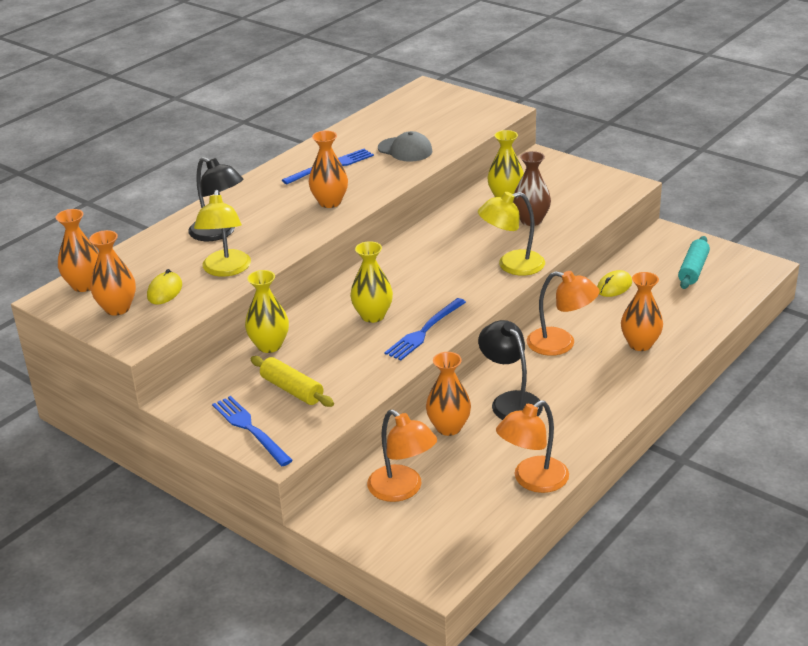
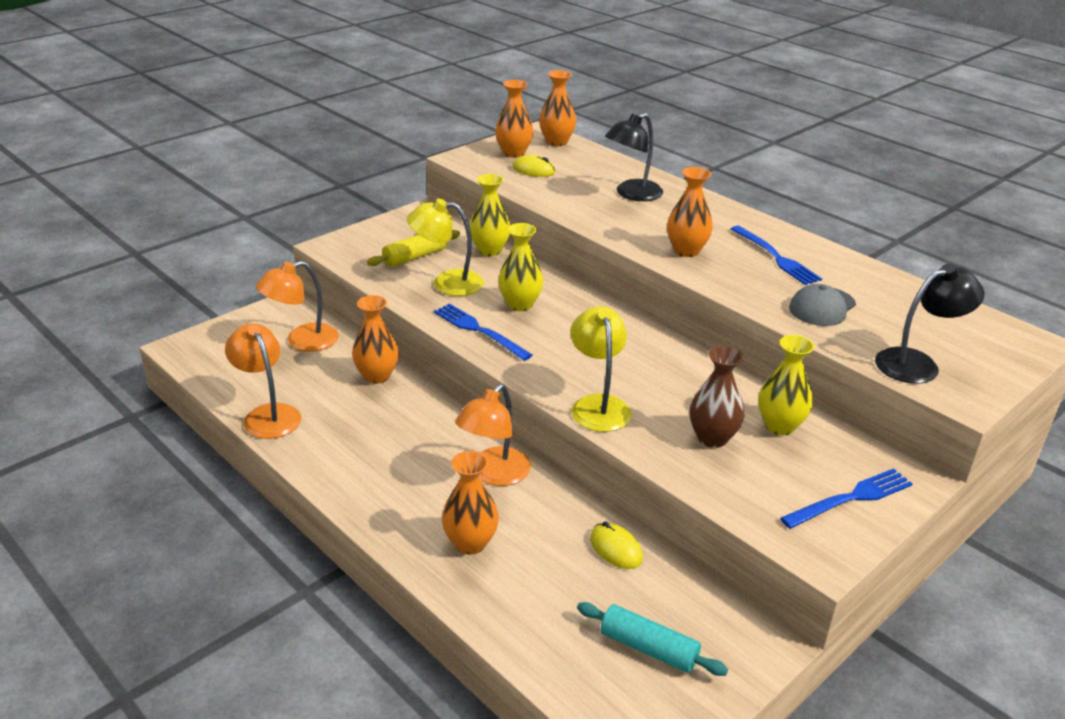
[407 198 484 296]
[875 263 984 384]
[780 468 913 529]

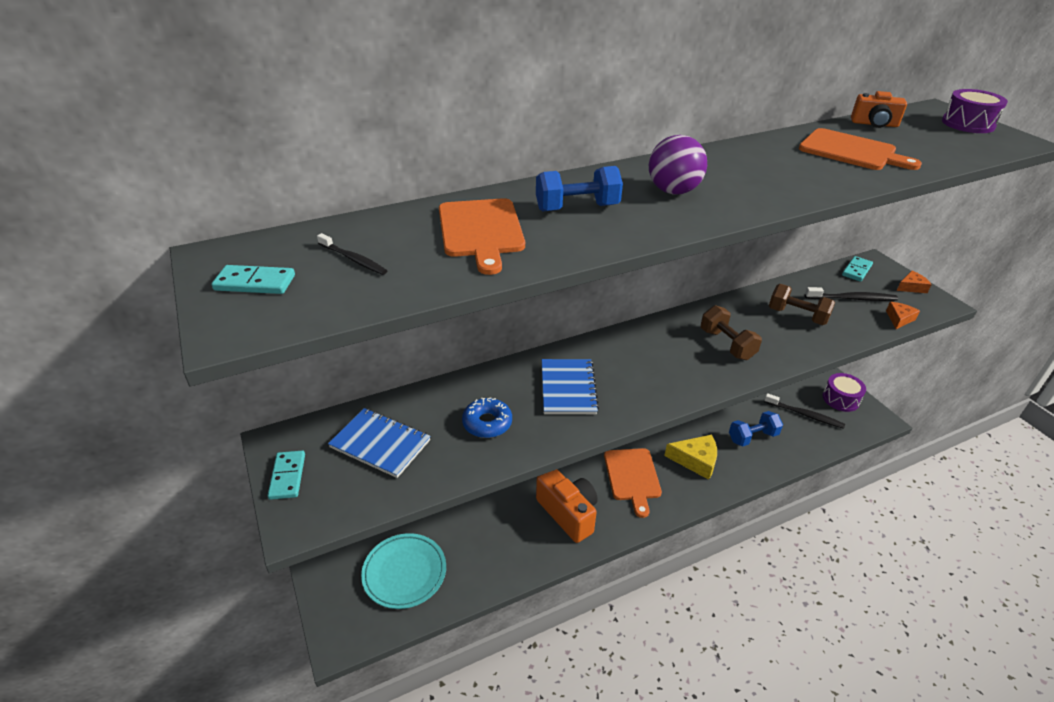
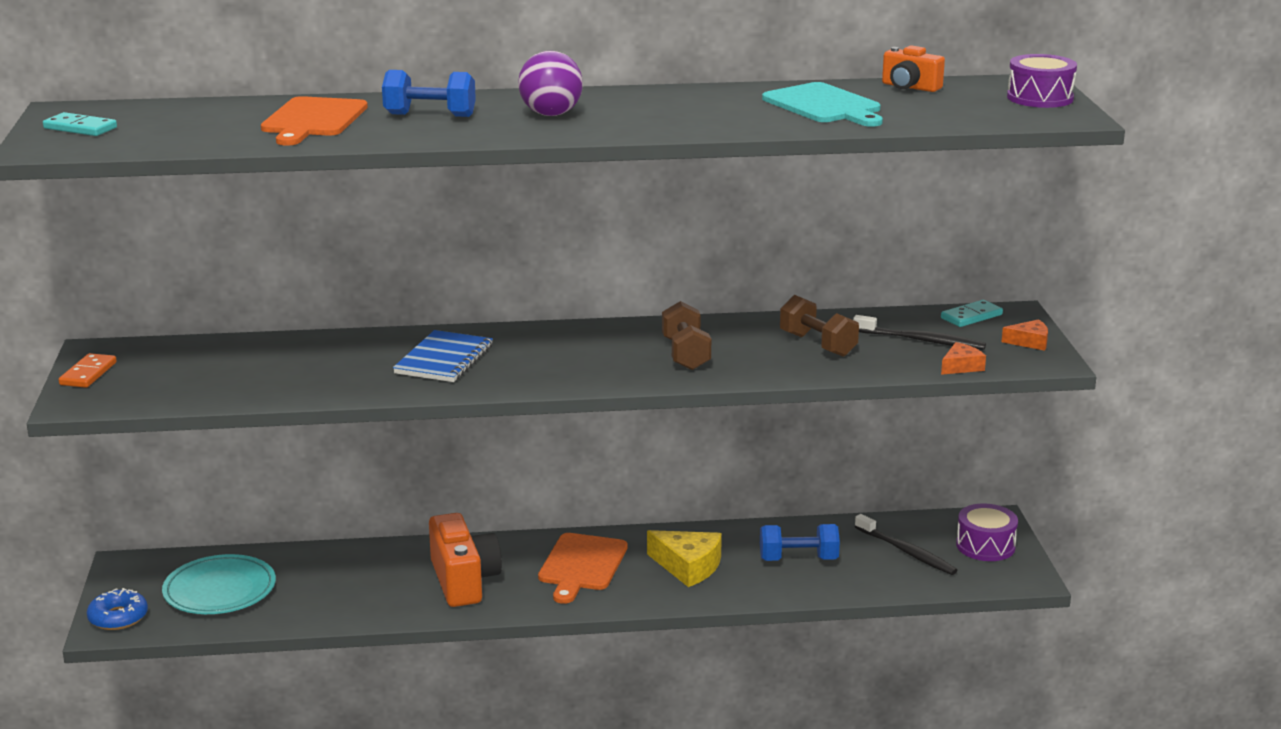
[762 82 883 127]
[317 233 387 275] (first image)
[87 588 148 630]
[328 408 431 478] (first image)
[59 353 117 388]

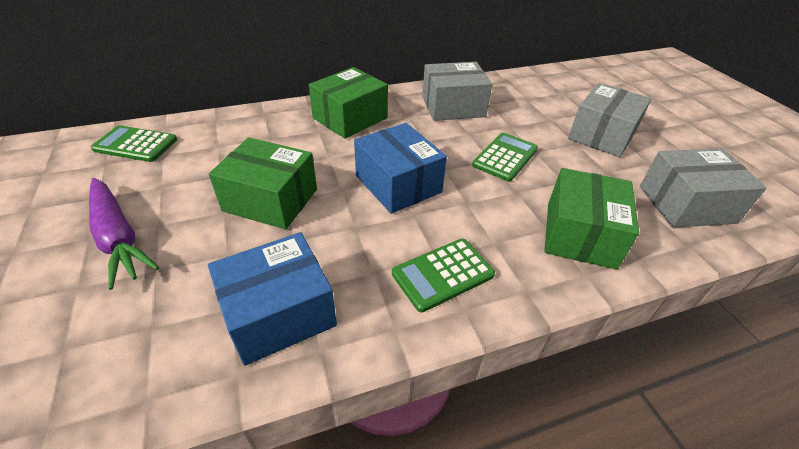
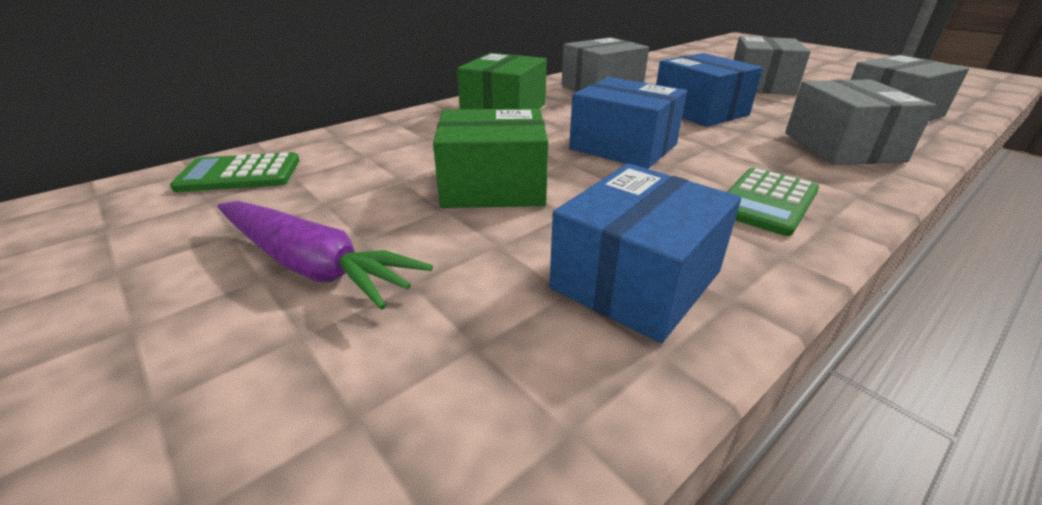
[656 53 763 127]
[785 79 936 165]

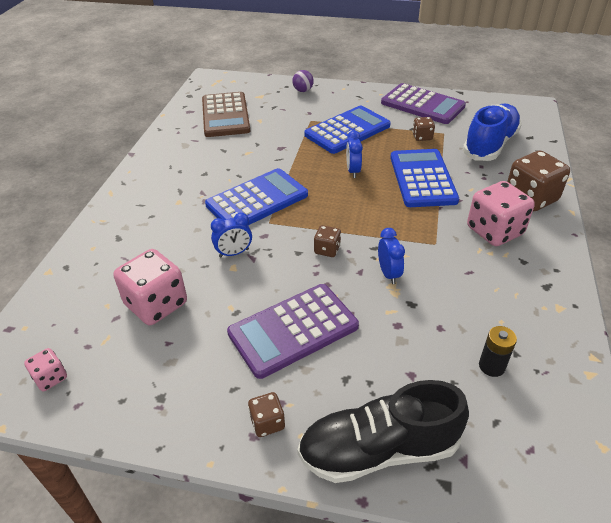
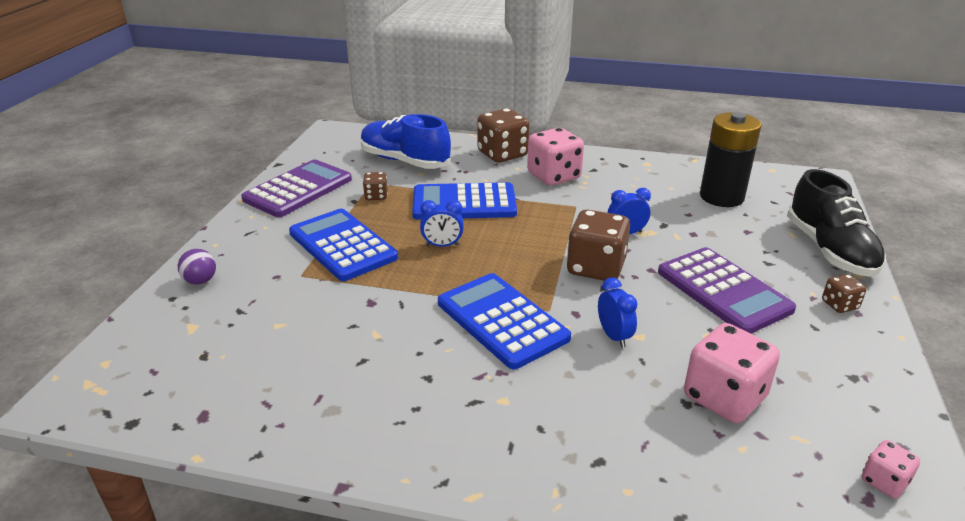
[202 92 250 137] (first image)
[567 209 630 281]
[700 112 761 207]

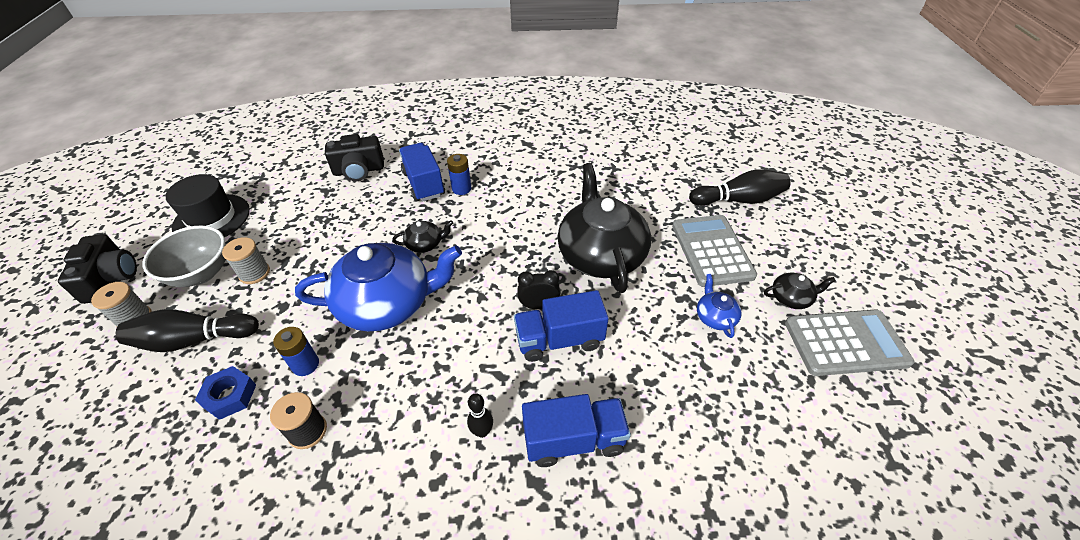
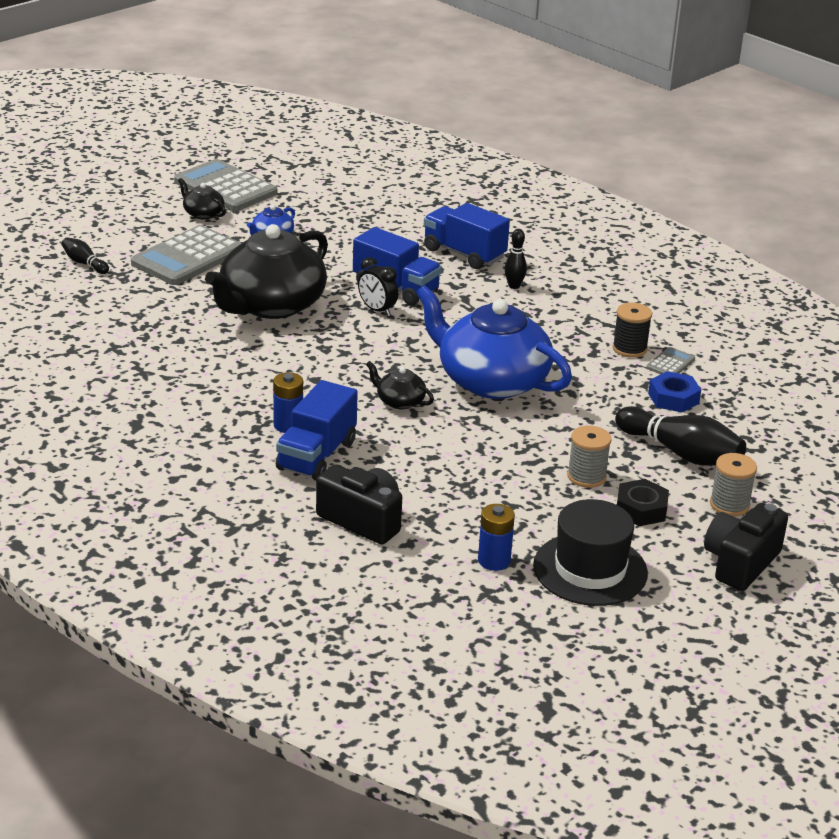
[62 237 109 274]
[617 479 669 526]
[478 504 515 571]
[646 347 695 374]

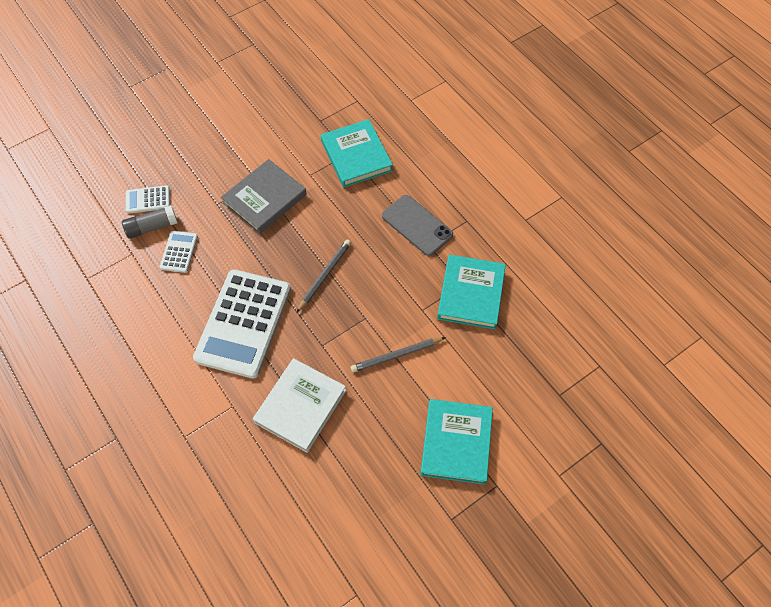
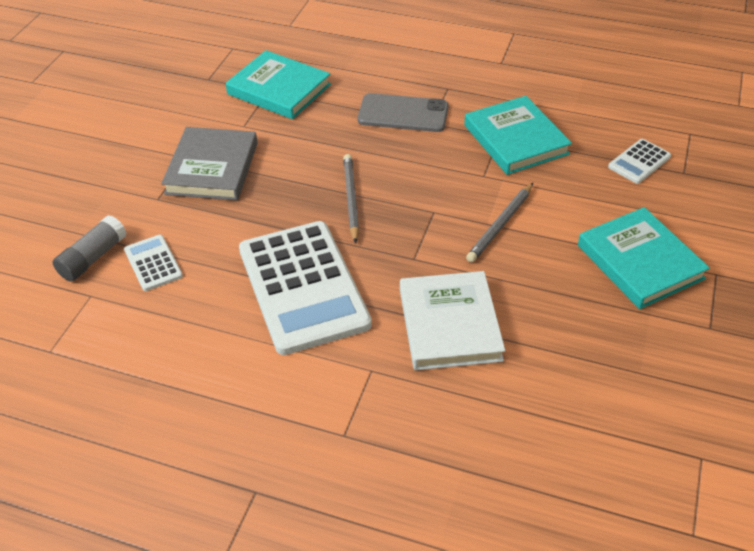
[608 139 671 184]

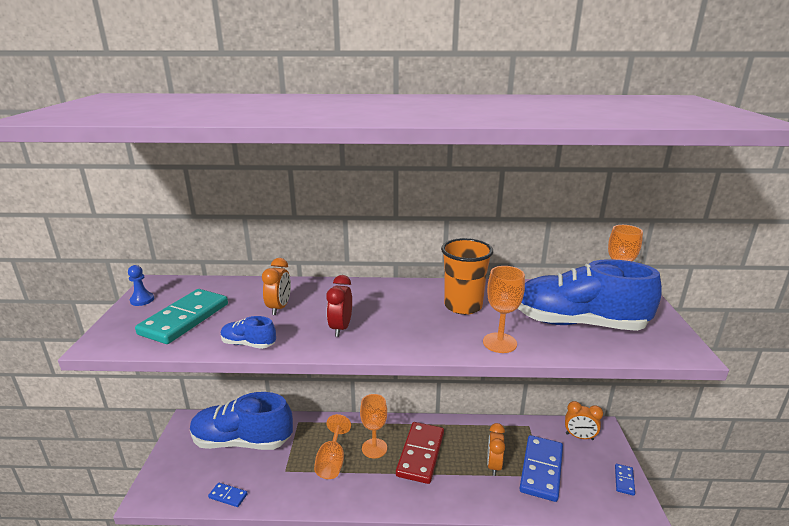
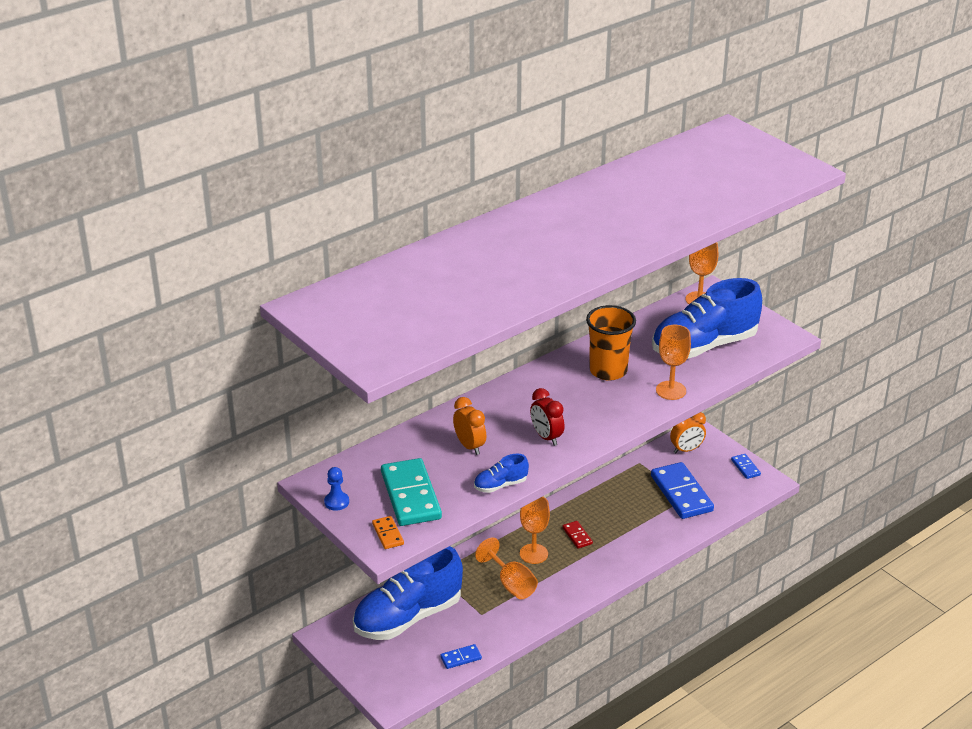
[563 521 593 549]
[487 423 505 476] (first image)
[372 516 404 549]

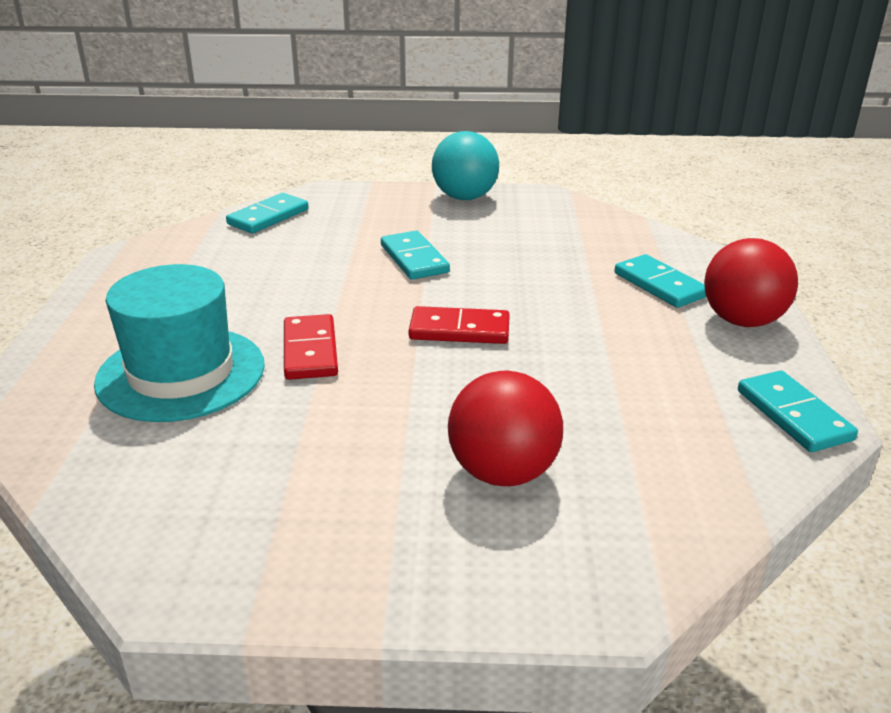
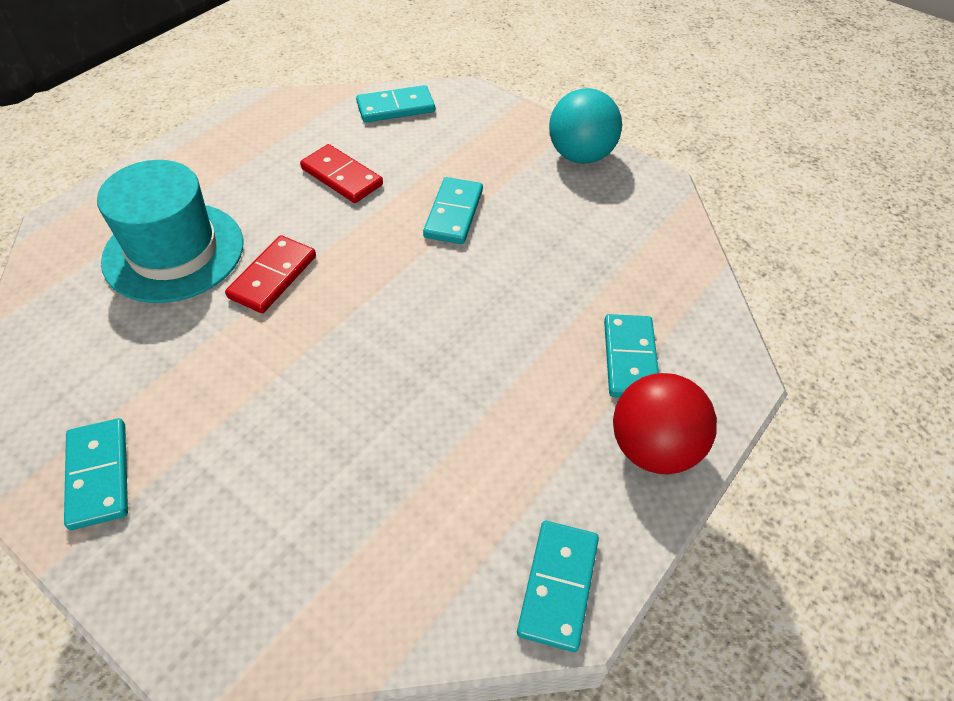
[300 144 383 203]
[448 371 563 486] (first image)
[64 418 128 530]

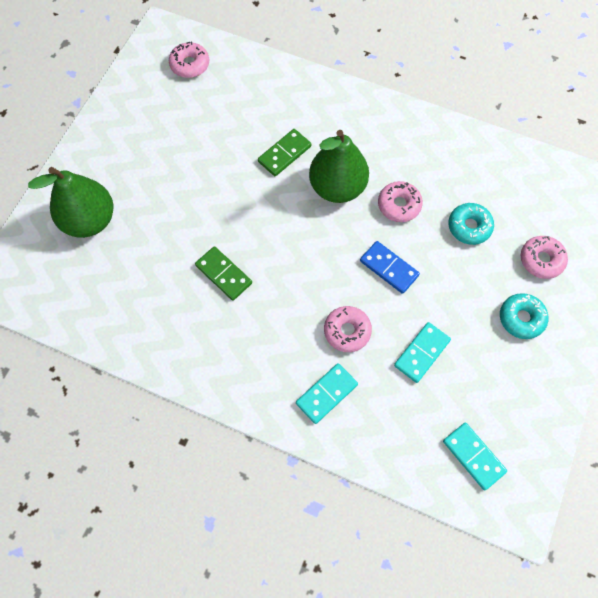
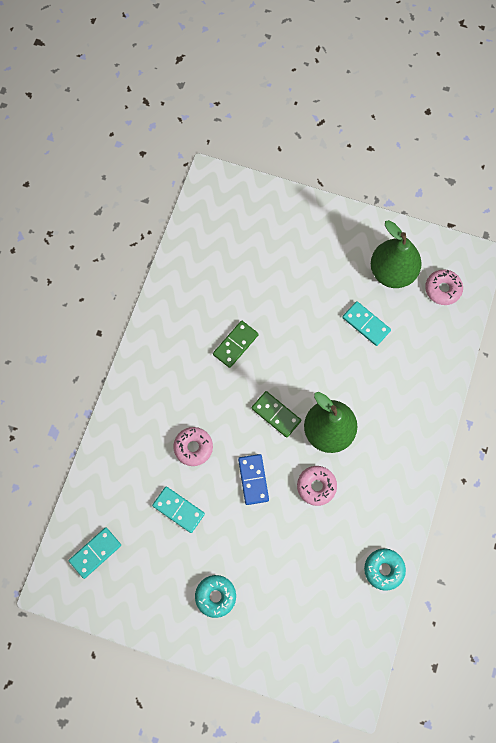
[252 391 301 438]
[371 220 422 288]
[364 548 406 591]
[521 236 568 279] (first image)
[238 454 269 505]
[342 301 391 346]

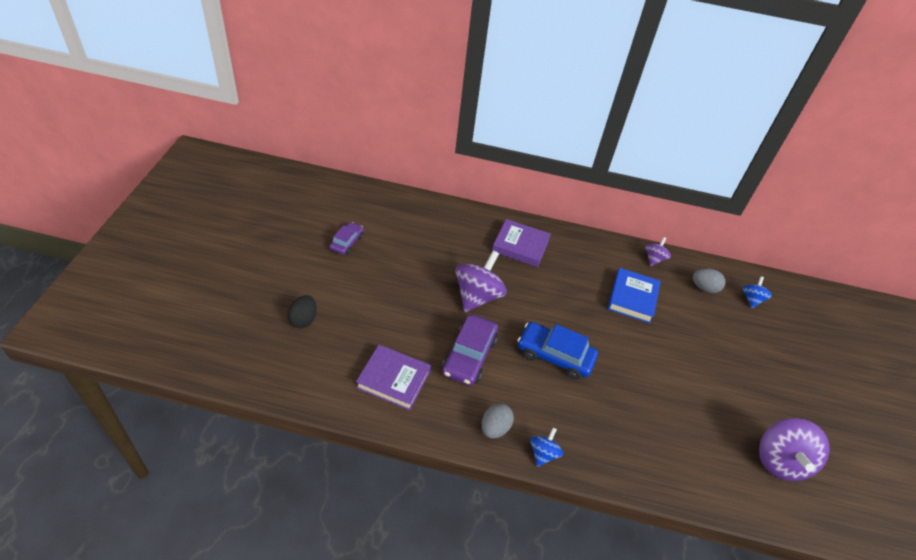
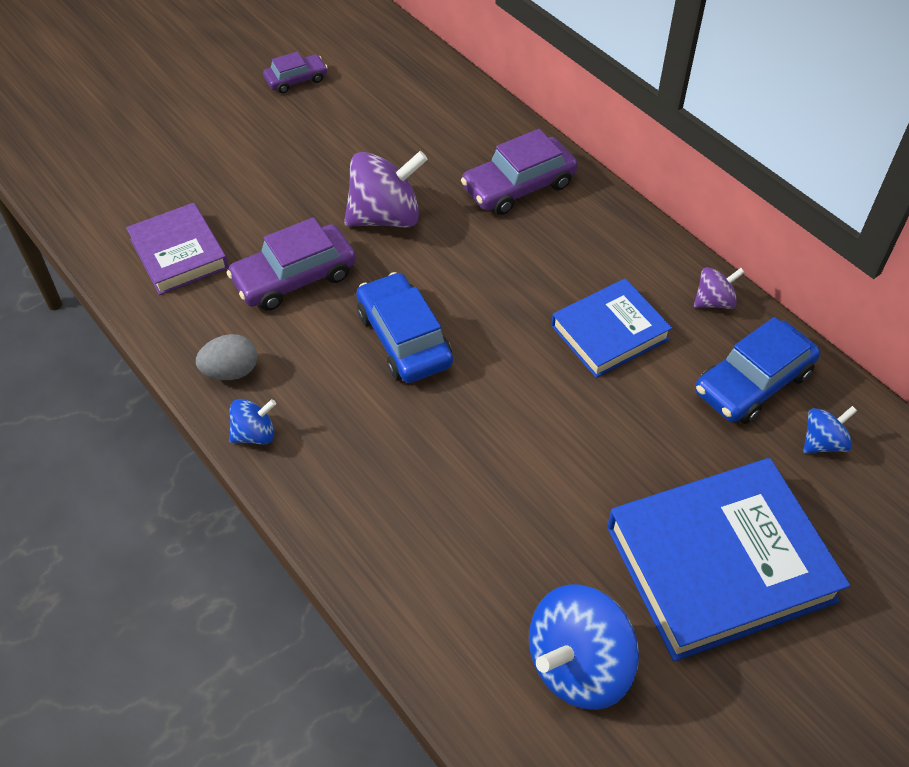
[461 129 578 215]
[695 317 820 424]
[287 295 317 328] (first image)
[529 584 639 710]
[607 458 850 662]

